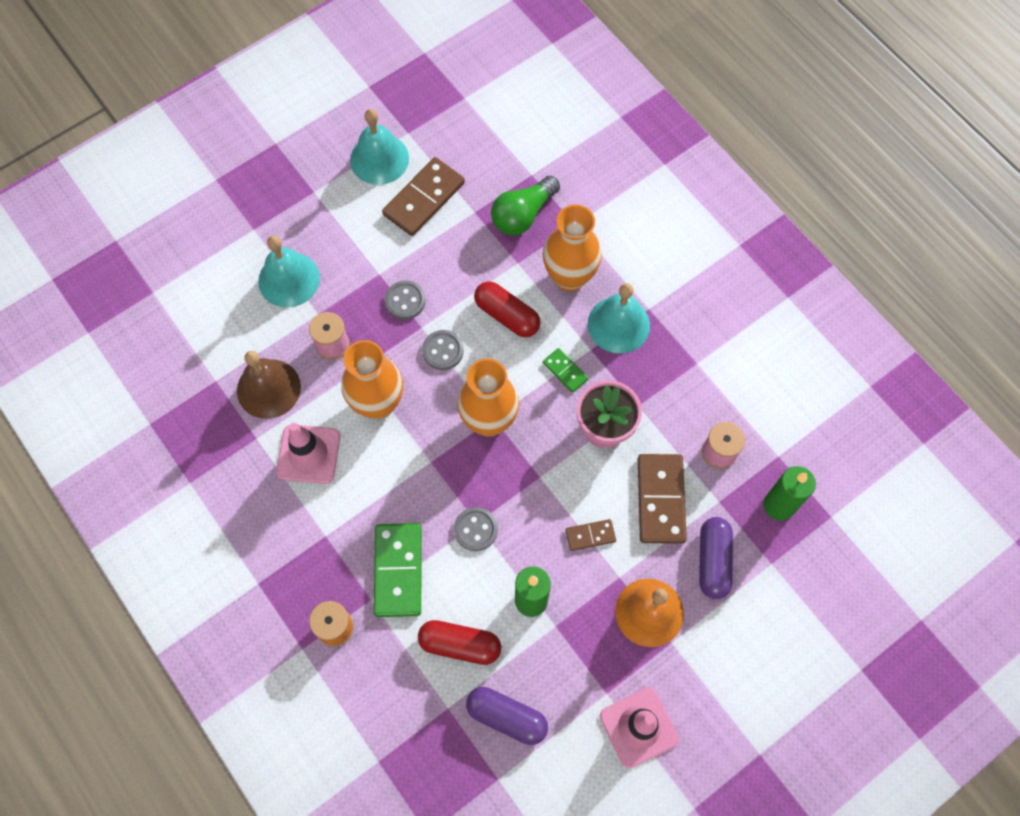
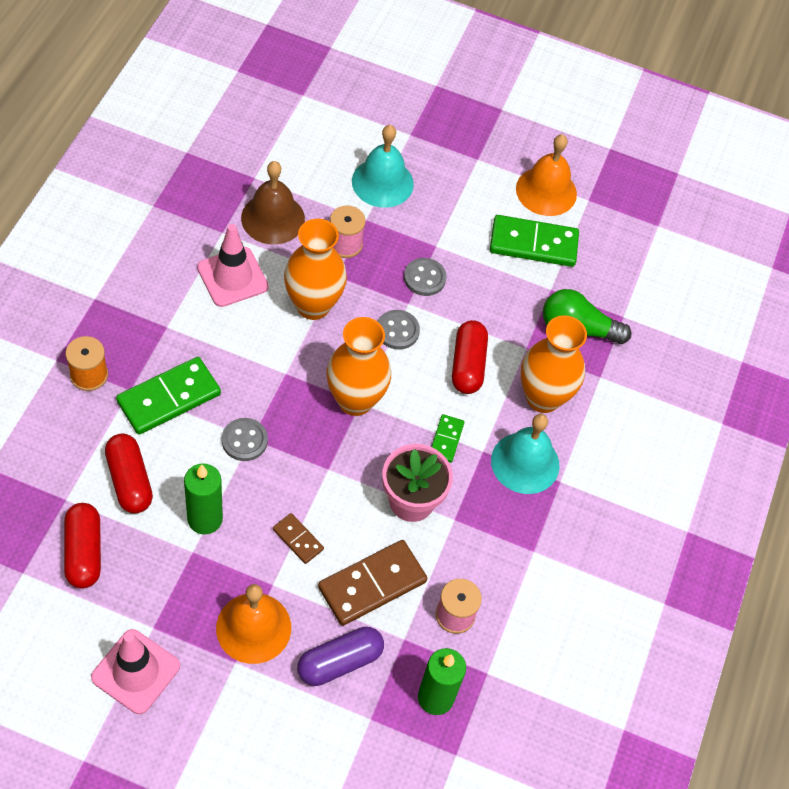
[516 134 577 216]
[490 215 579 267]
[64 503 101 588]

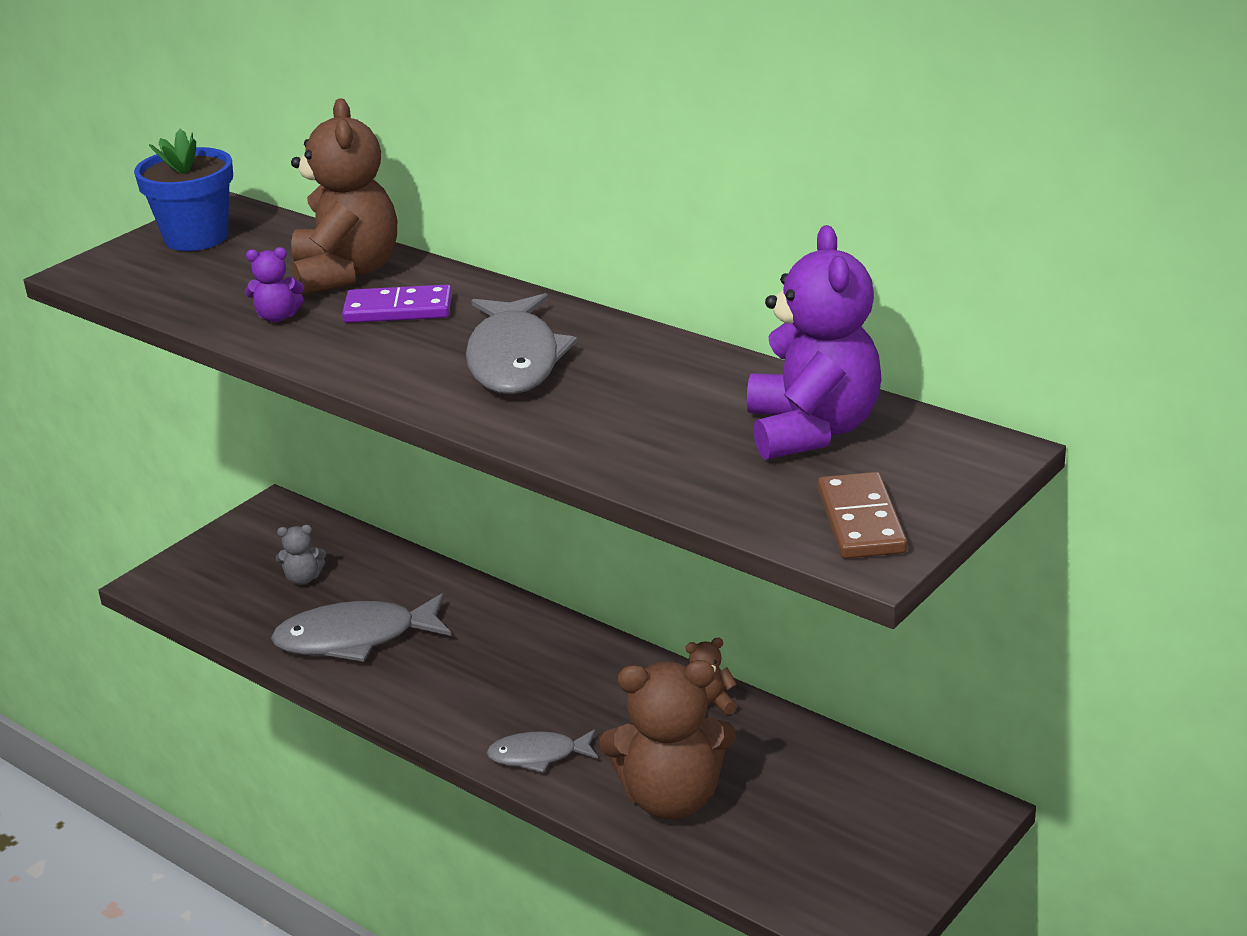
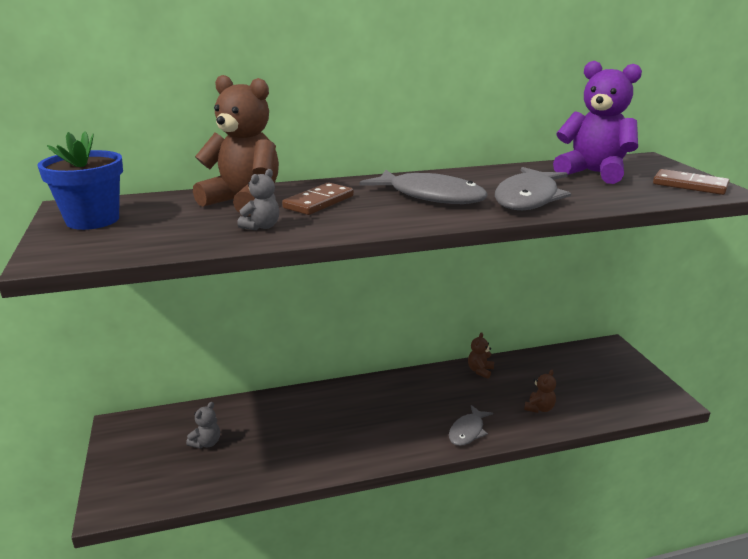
[237 169 279 230]
[282 183 354 215]
[495 167 571 210]
[524 370 556 413]

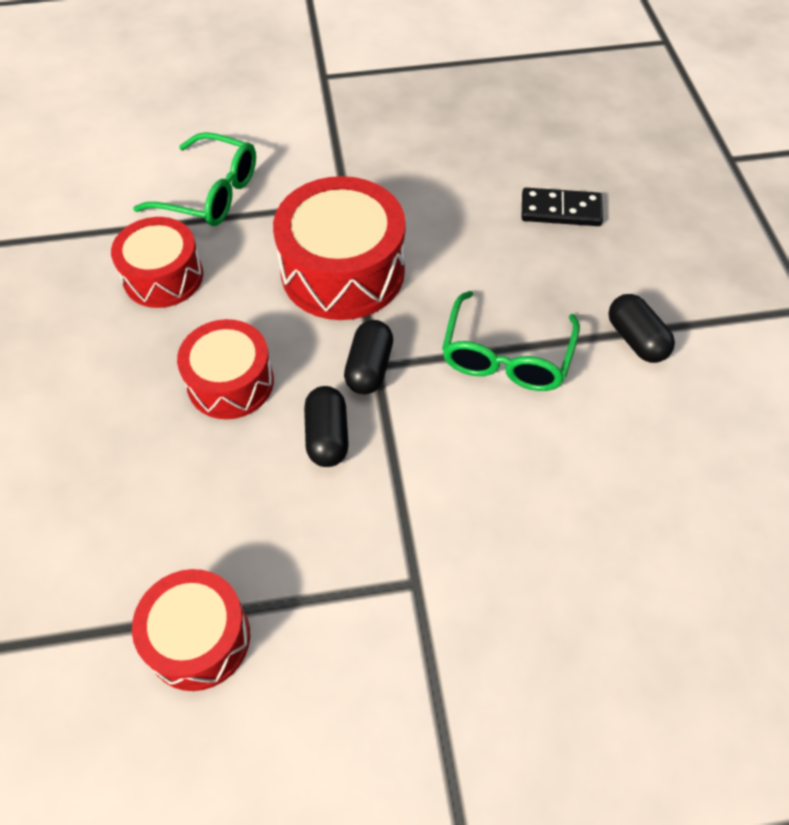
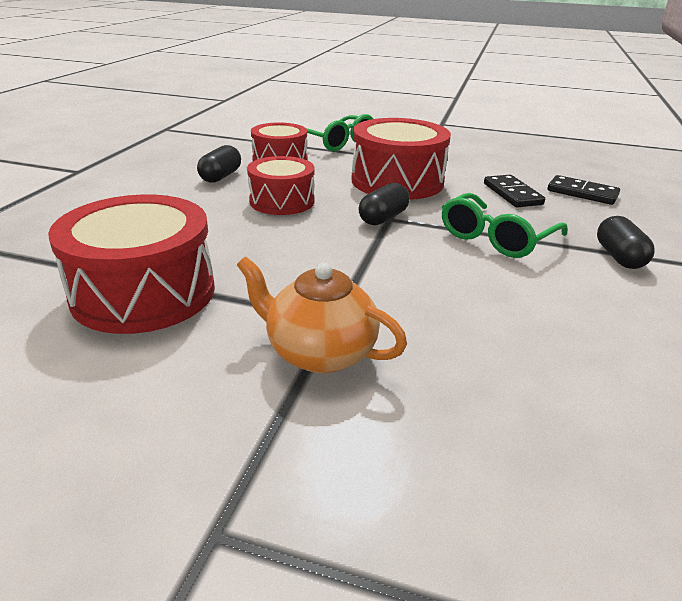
[197 145 241 183]
[48 195 215 334]
[484 175 545 207]
[237 257 407 373]

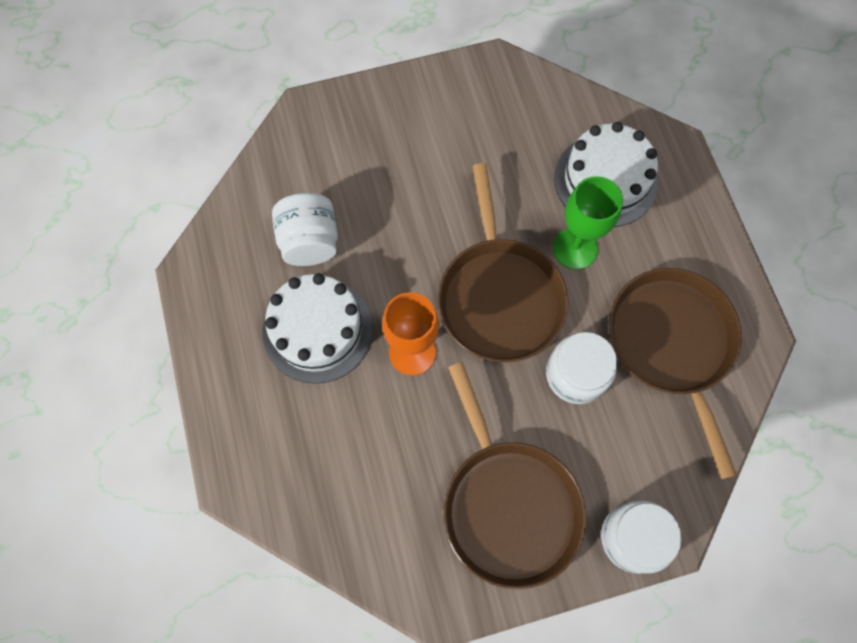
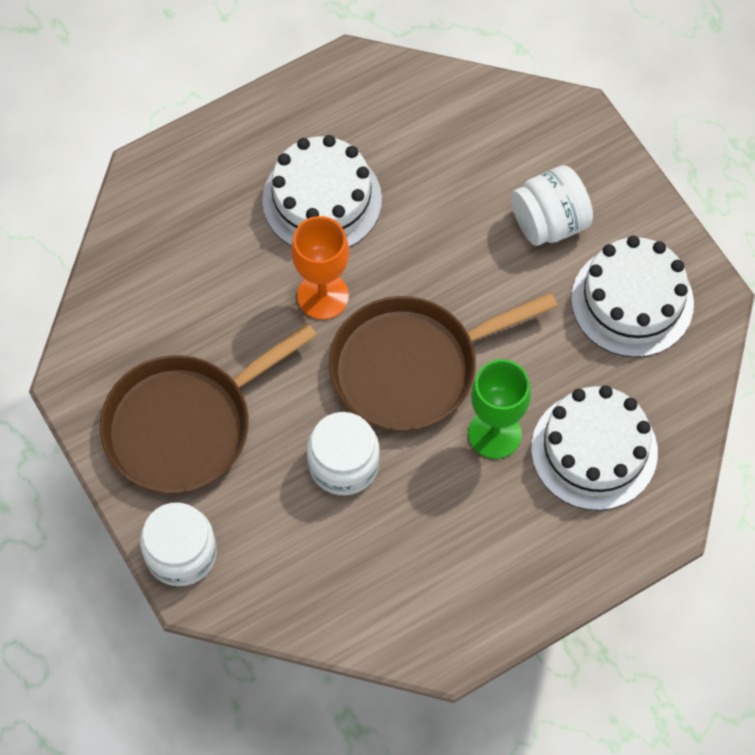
[511 165 593 246]
[609 268 742 479] (first image)
[571 236 694 357]

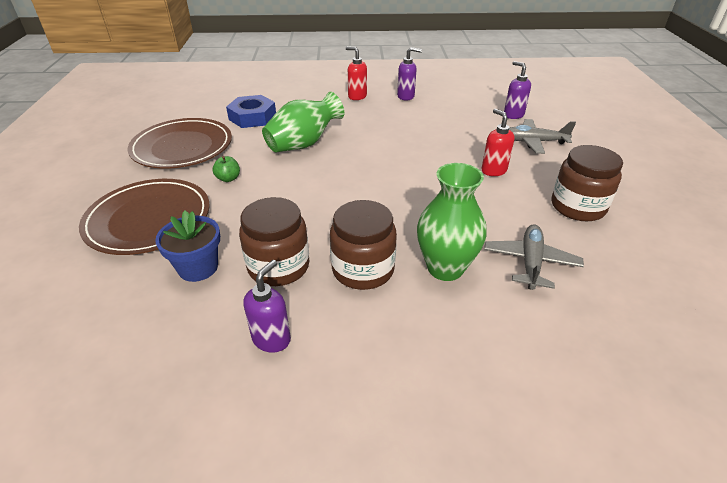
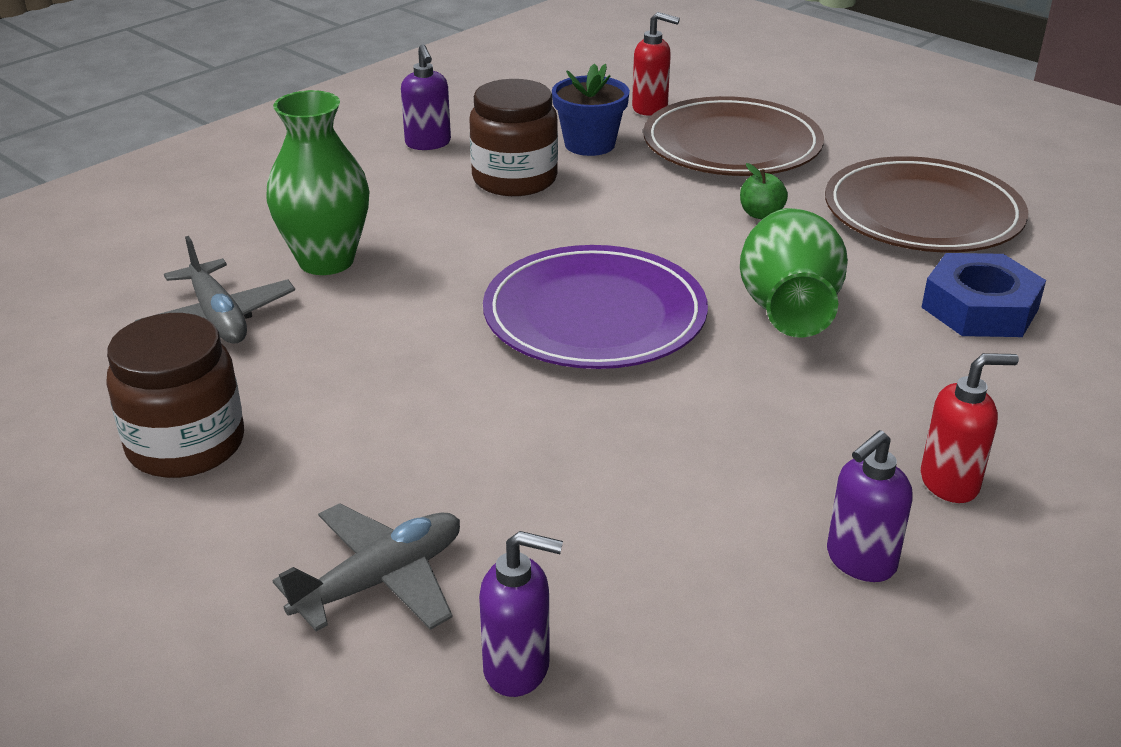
[632 12 680 116]
[330 200 397 290] (first image)
[483 245 708 369]

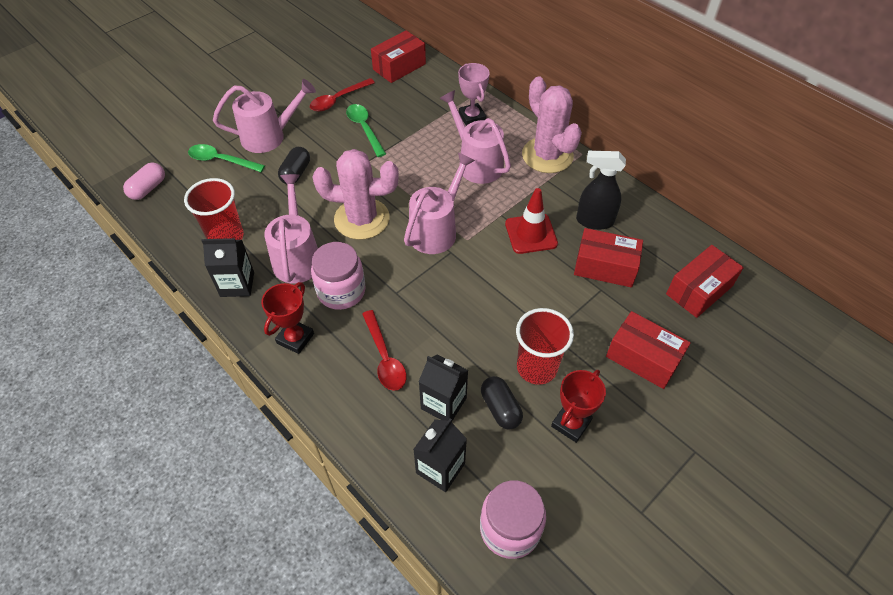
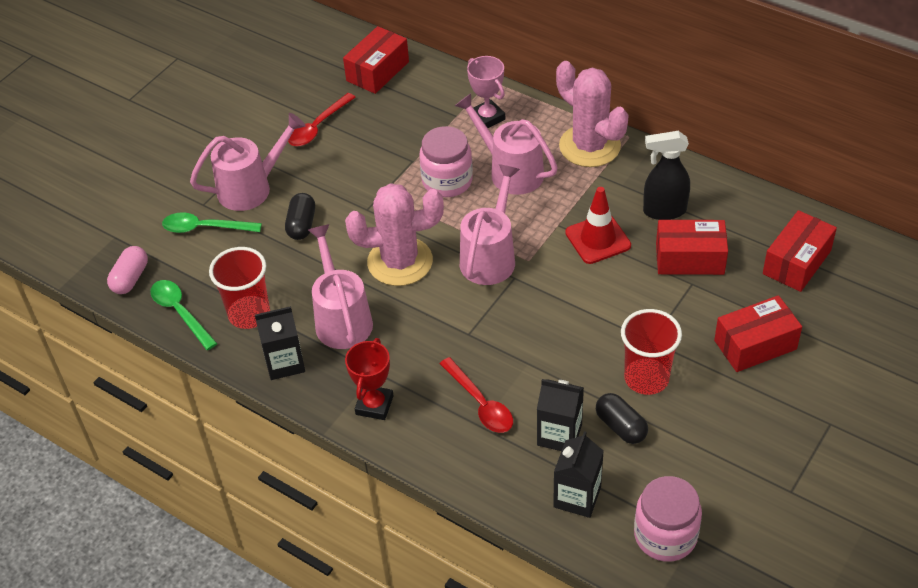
[150 280 218 350]
[419 126 473 197]
[714 295 802 372]
[551 370 606 443] (first image)

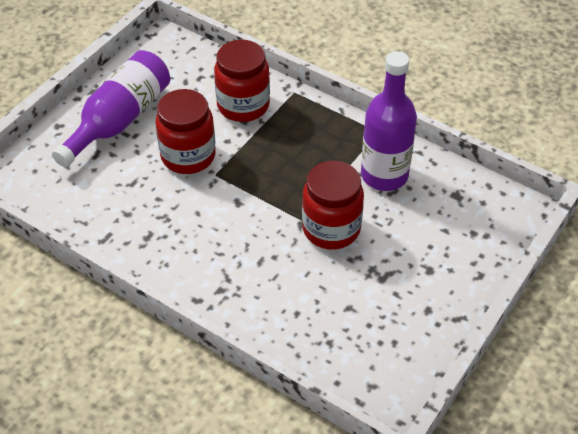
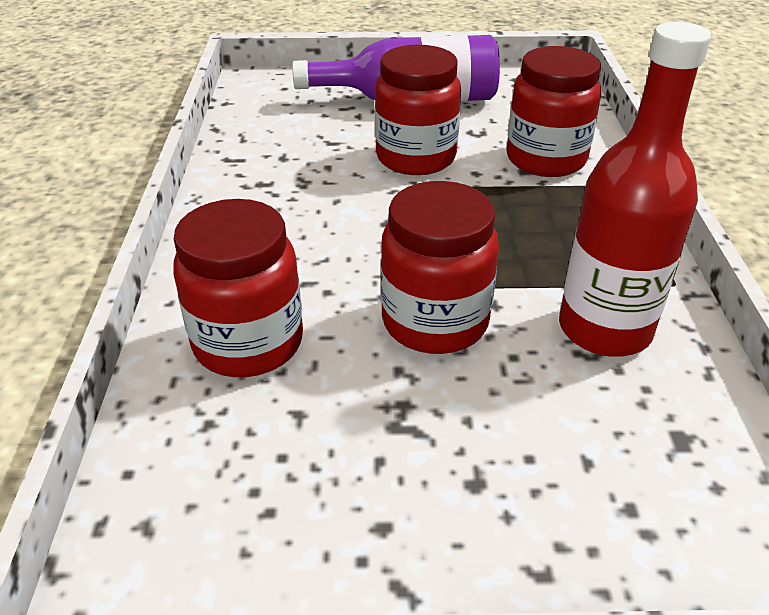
[559 22 711 357]
[173 199 303 377]

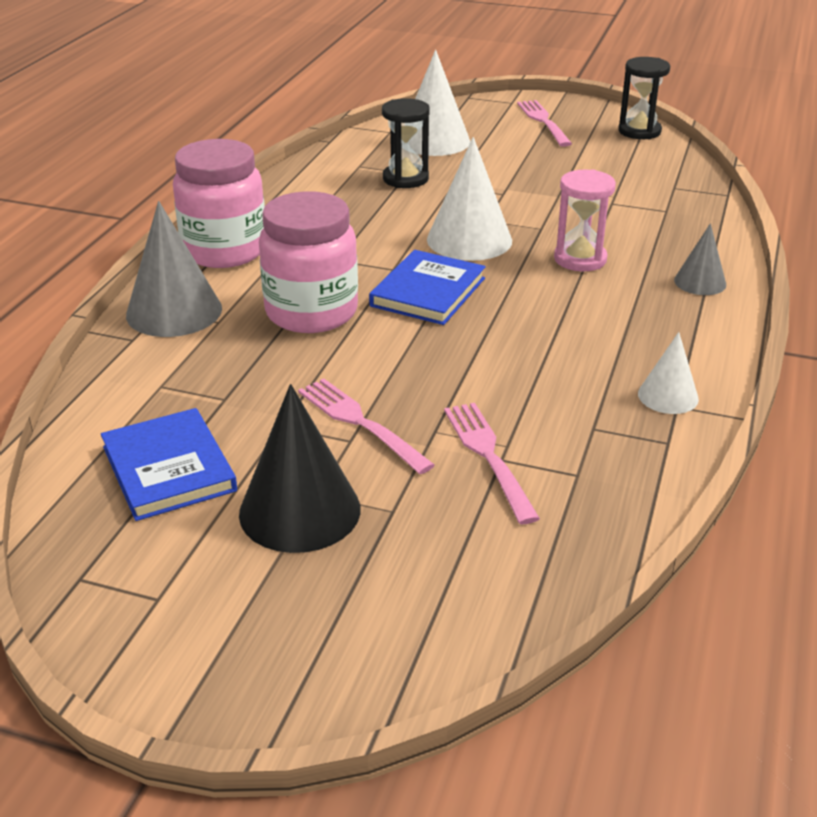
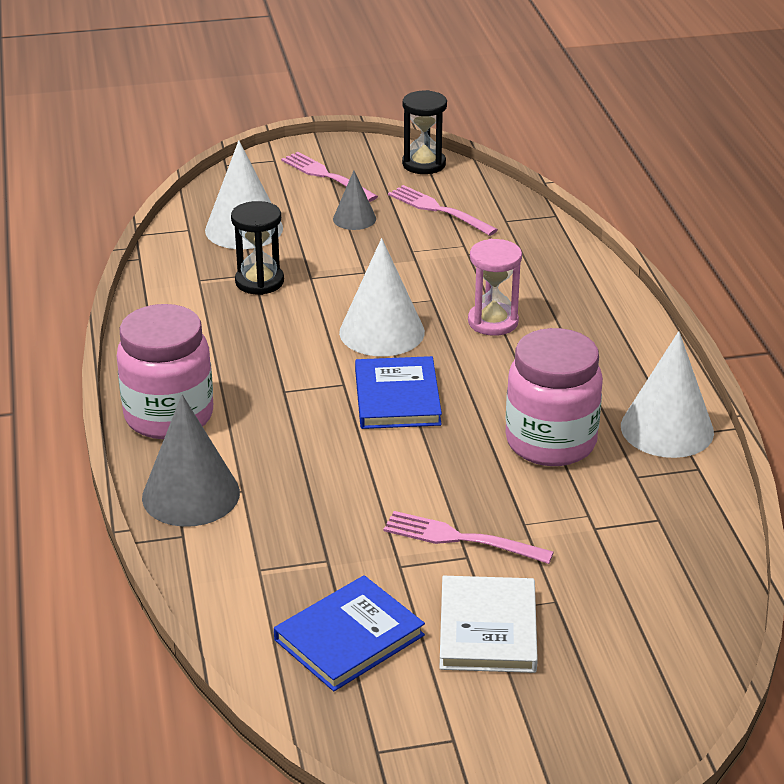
[506 328 603 466]
[333 171 376 230]
[621 331 714 458]
[439 576 538 673]
[388 185 498 236]
[274 575 425 691]

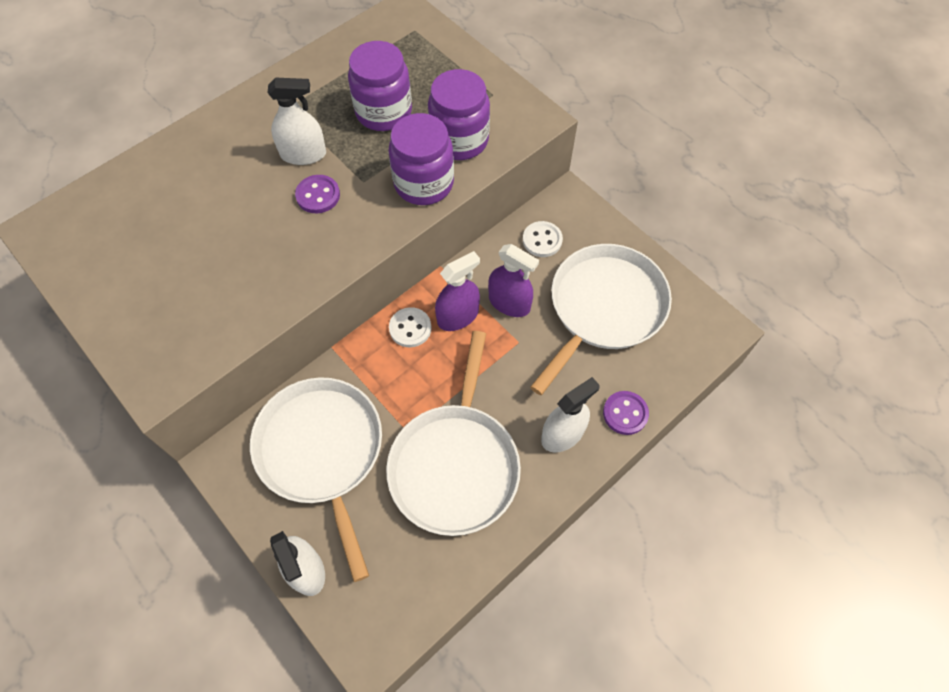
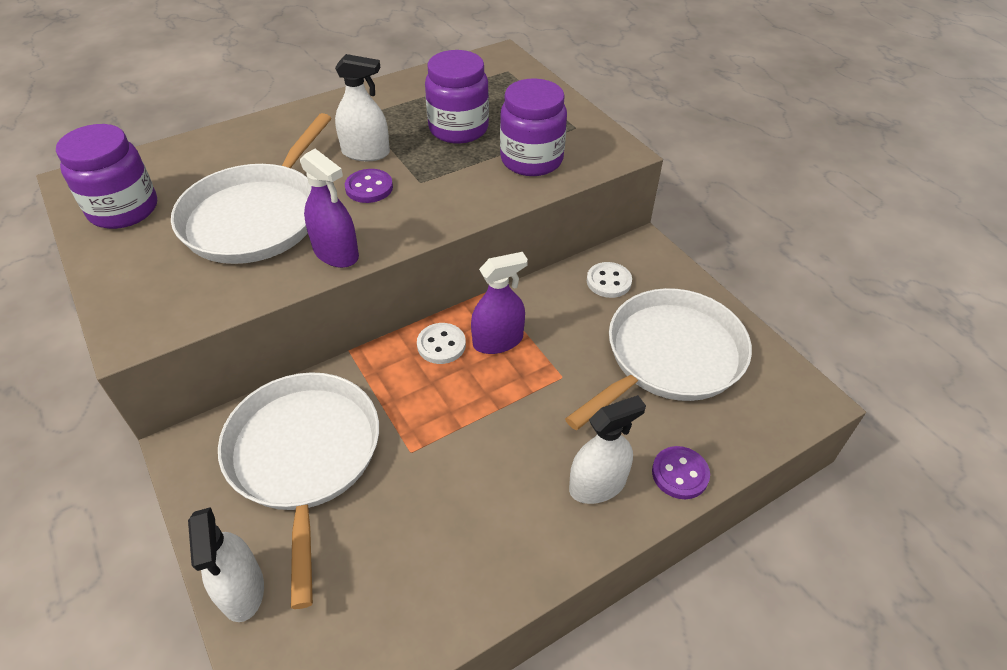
[56 124 157 229]
[300 149 359 268]
[171 113 331 264]

